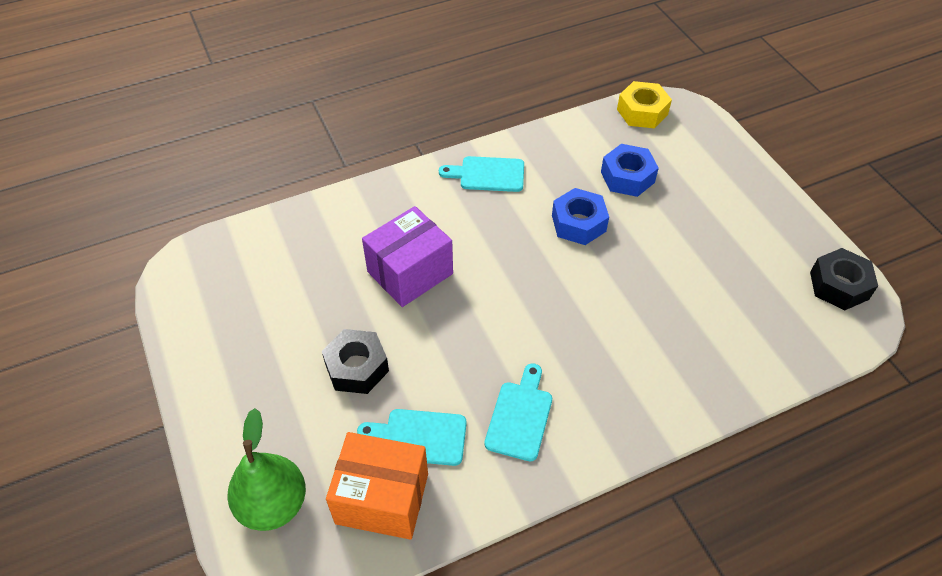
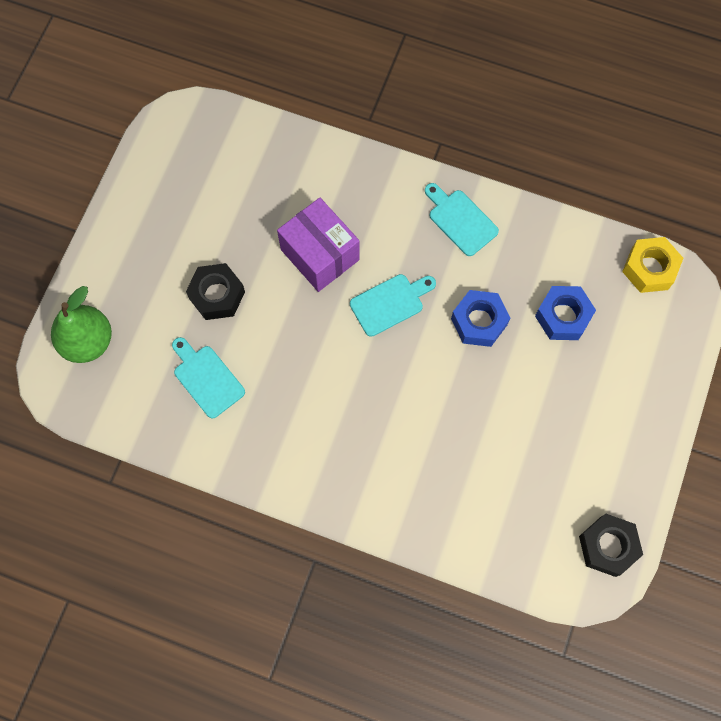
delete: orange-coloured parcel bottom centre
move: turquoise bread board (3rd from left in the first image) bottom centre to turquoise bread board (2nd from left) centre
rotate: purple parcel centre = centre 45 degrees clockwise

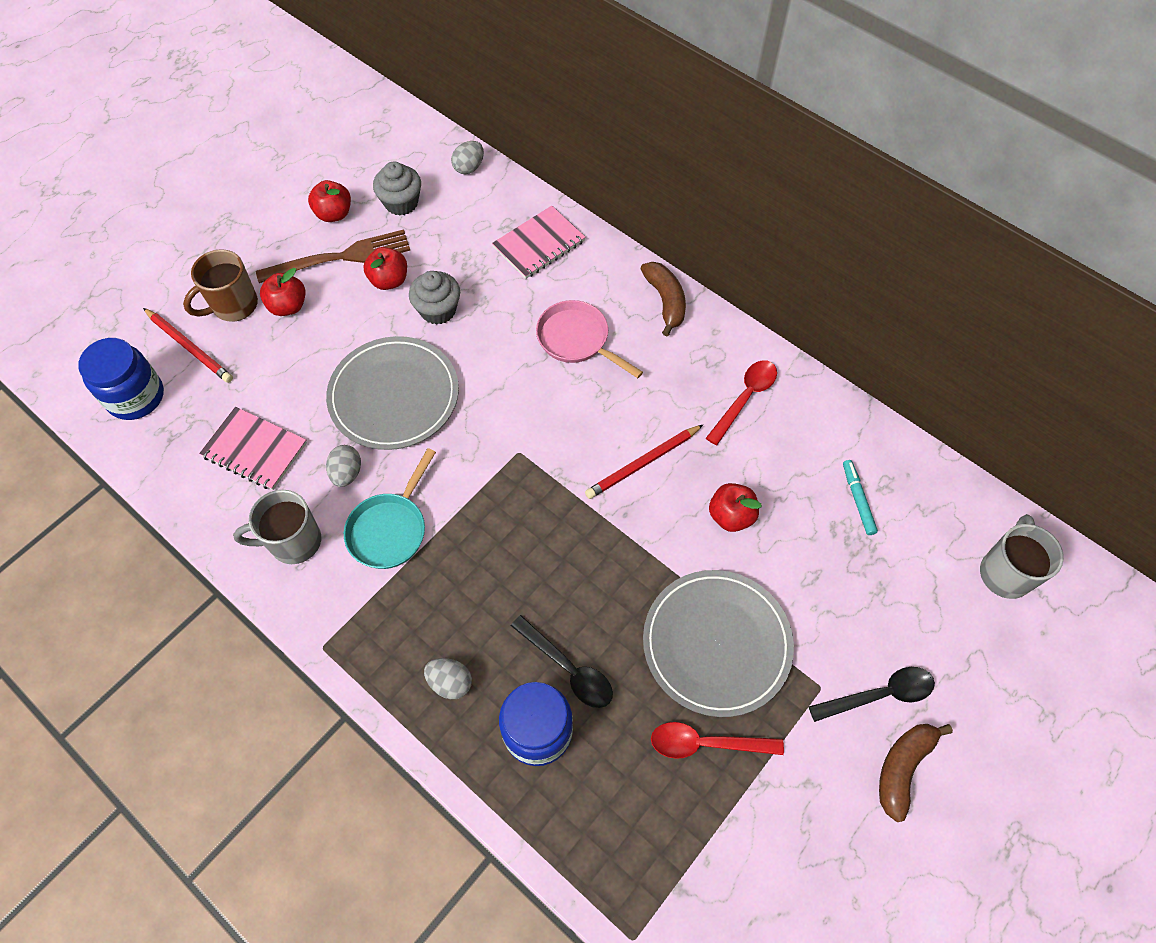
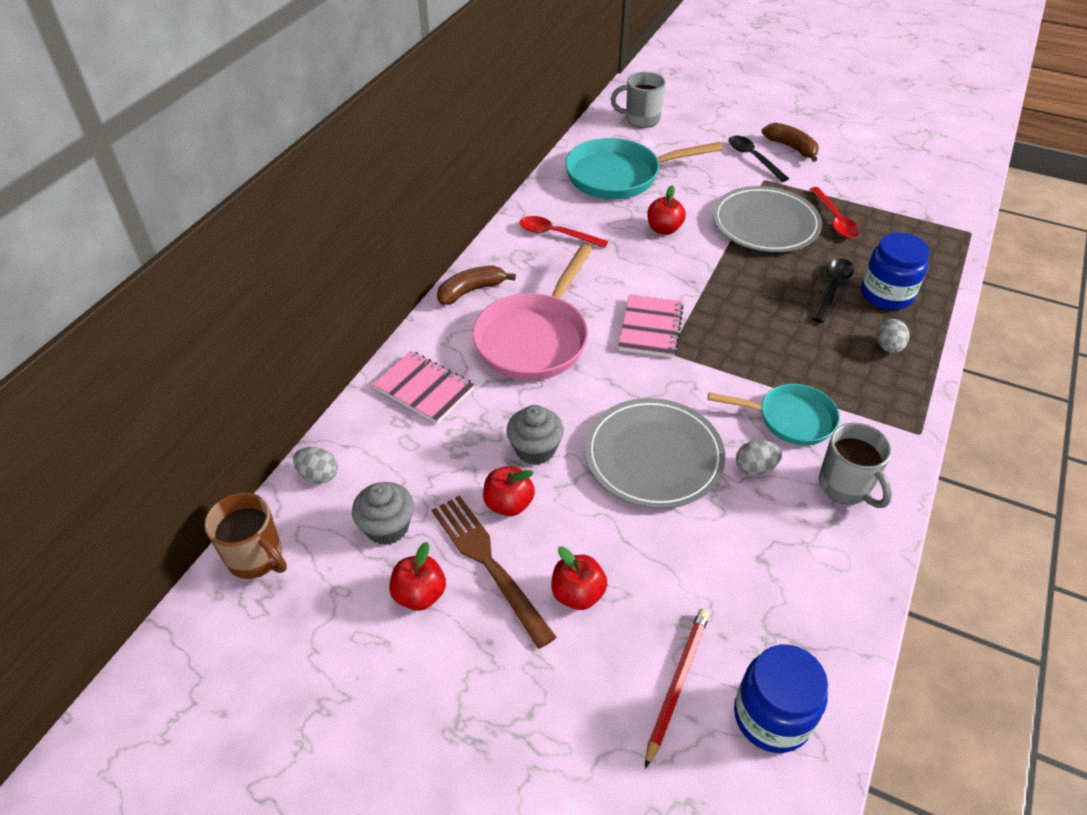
delete: red pencil (2nd from left) centre
move: brown coffee mug top left to middle left; rosy exercise book (1st from left in the first image) middle left to rosy exercise book (2nd from left) centre
replace: turquoise felt pen middle right to turquoise frying pan (1st from left) top centre
rotate: brown banana fruit (2nd from left) bottom right = top right 150 degrees counterclockwise
resize: rosy frying pan centre = centre x1.62

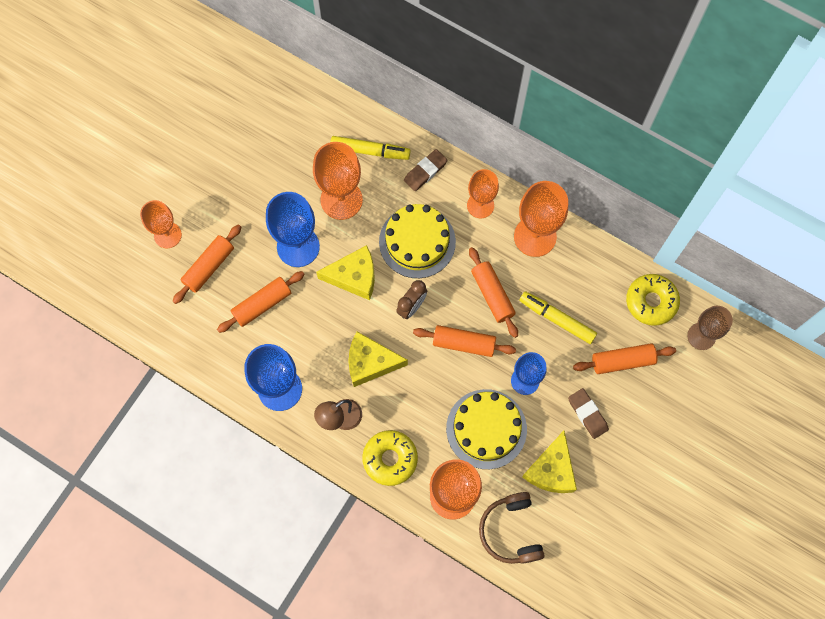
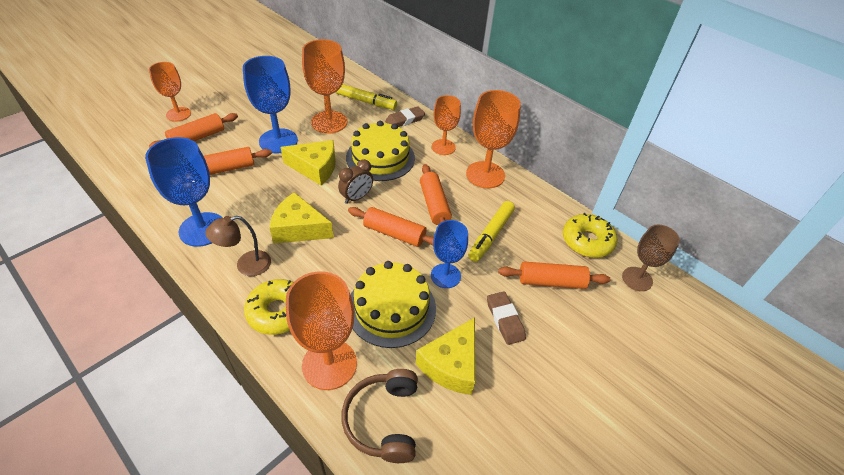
rotate: yellow felt pen (2nd from left) middle right = centre 105 degrees counterclockwise

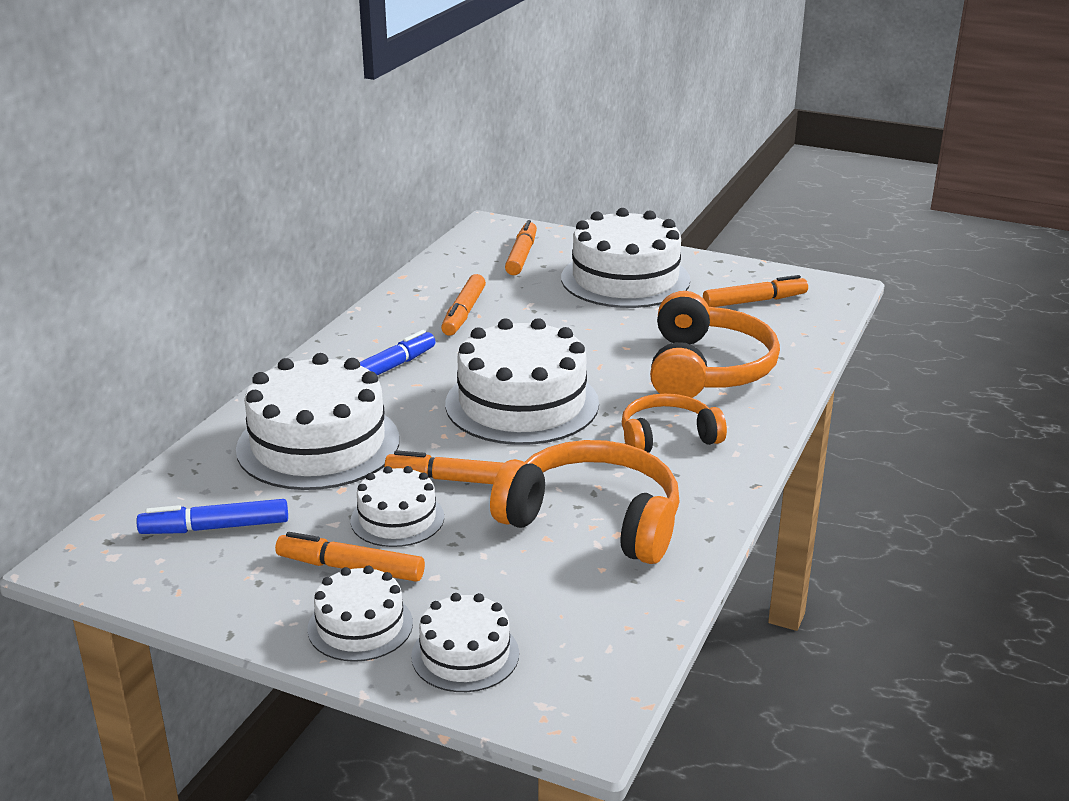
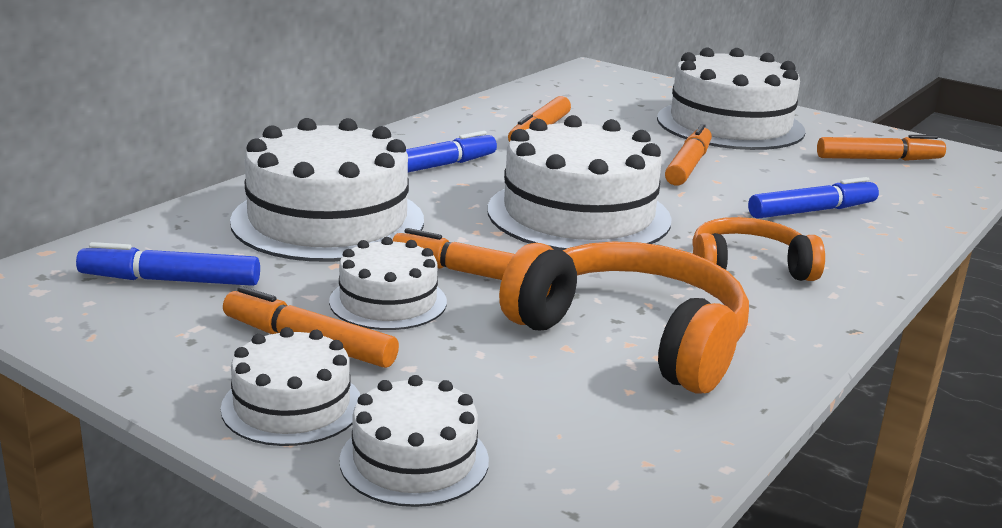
move: orange-coloured felt pen (4th from left) top centre to top right
replace: orange-coloured over-ear headphones (3rd from left) middle right to blue felt pen (3rd from left) middle right

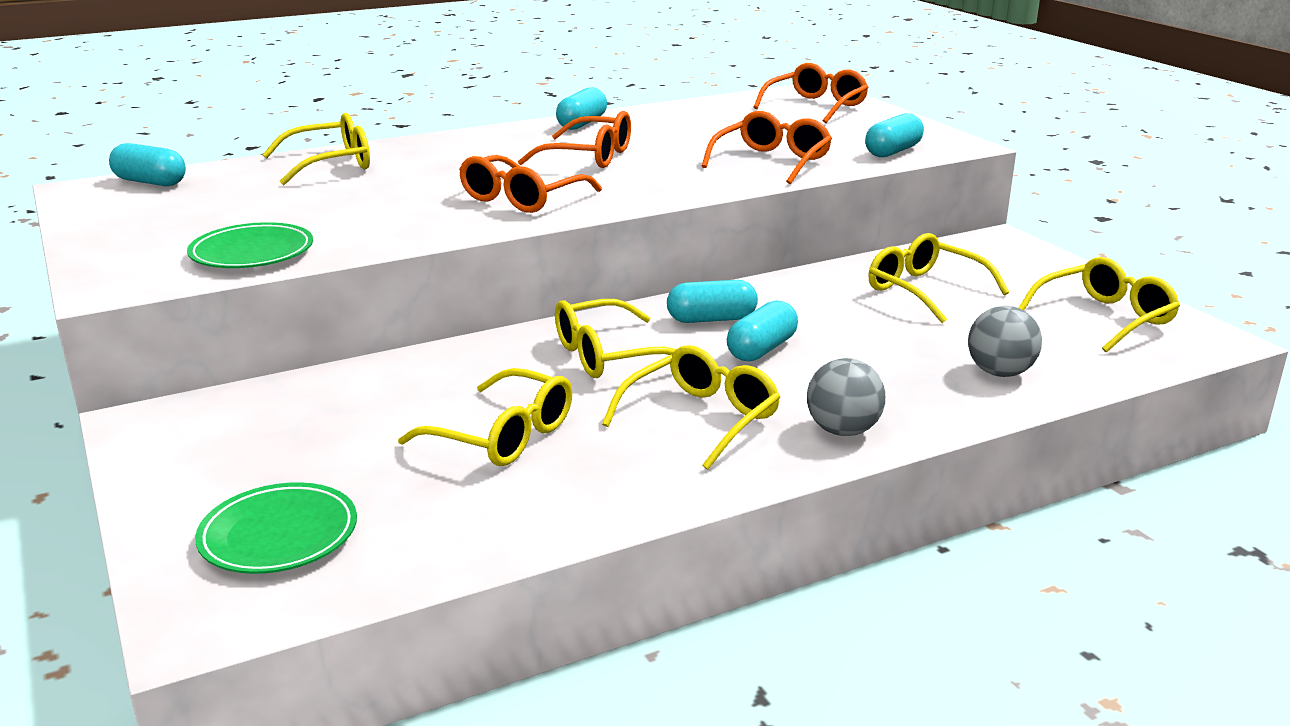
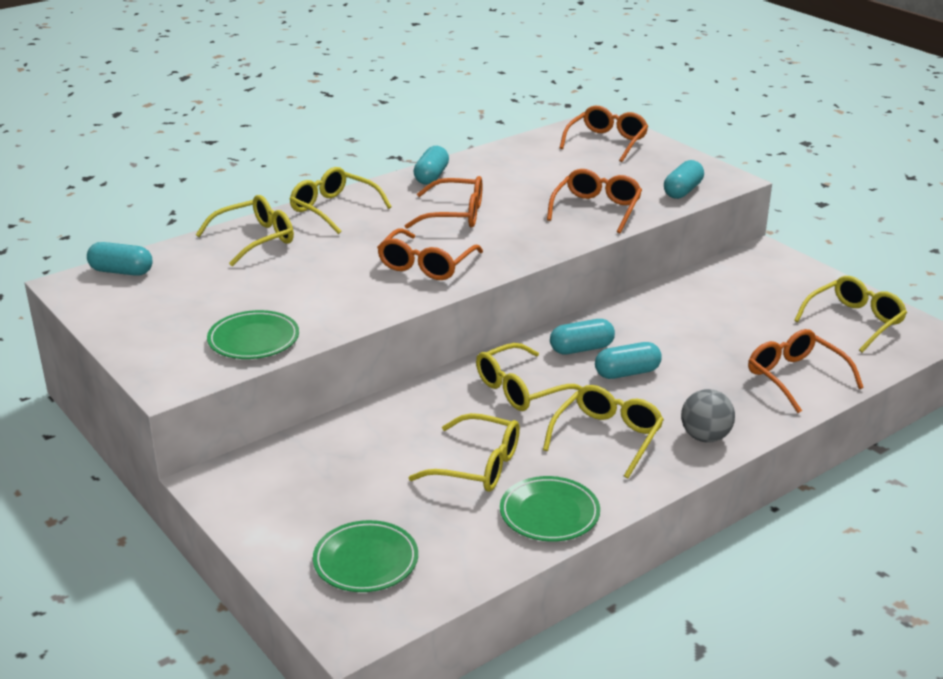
insert: leaf-green flat dish (3rd from left) bottom centre
move: yellow glasses (5th from left in the first image) middle right to yellow glasses (2nd from left) top centre
replace: gray sphere (2nd from left) middle right to orange-coloured glasses (5th from left) middle right
rotate: turquoise pill (4th from left) centre = centre 45 degrees clockwise

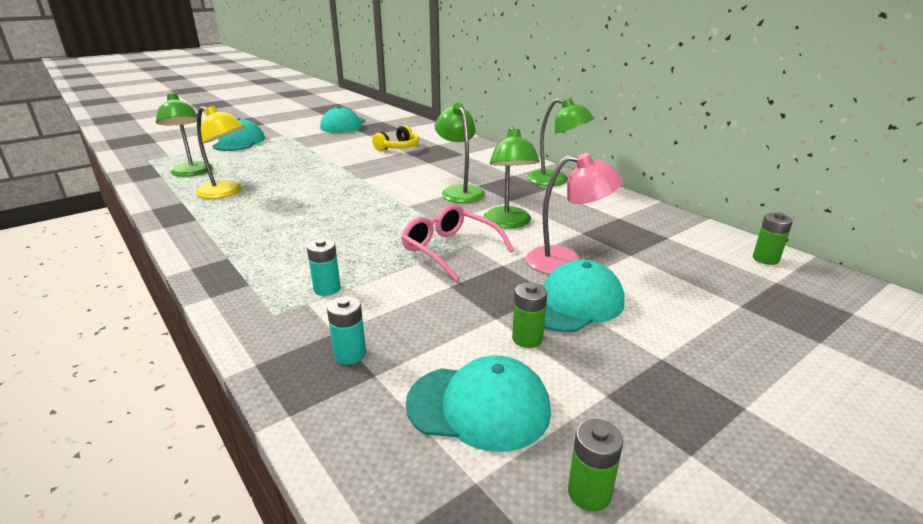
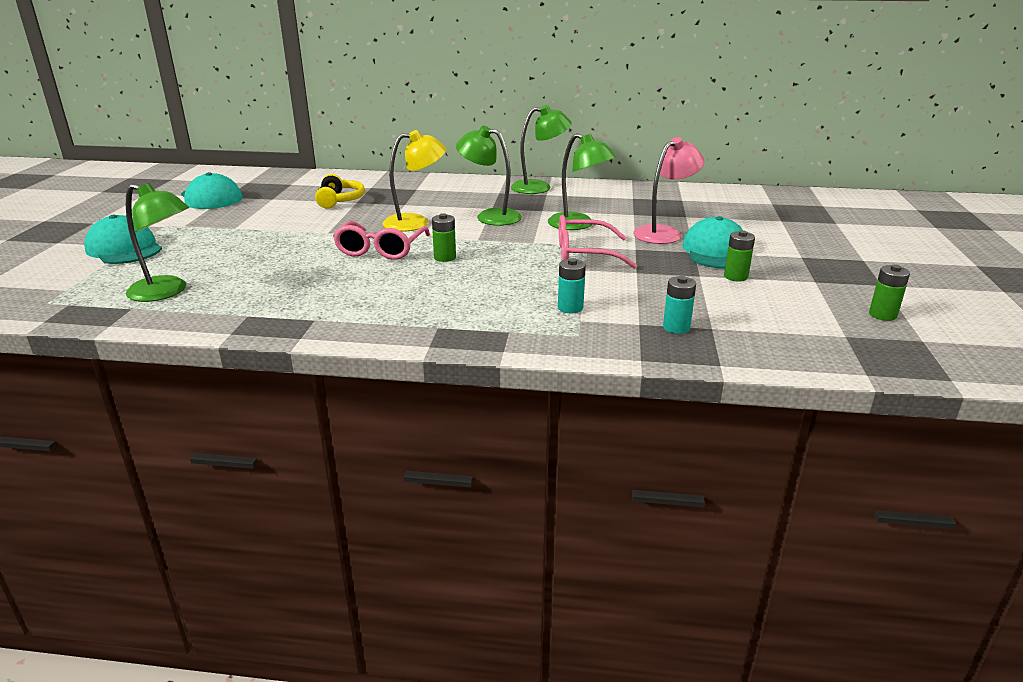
delete: turquoise baseball cap (3rd from left) bottom centre
insert: rosy glasses (1st from left) centre
move: yellow lamp top left to top centre; leaf-green battery (3rd from left in the first image) middle right to leaf-green battery (1st from left) centre

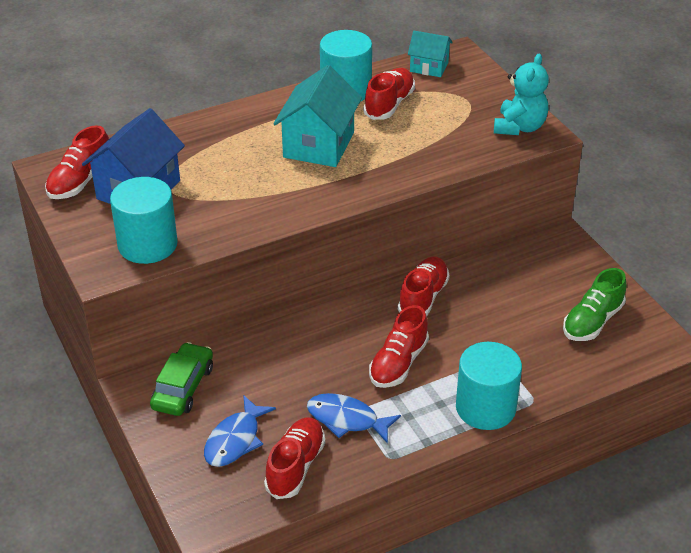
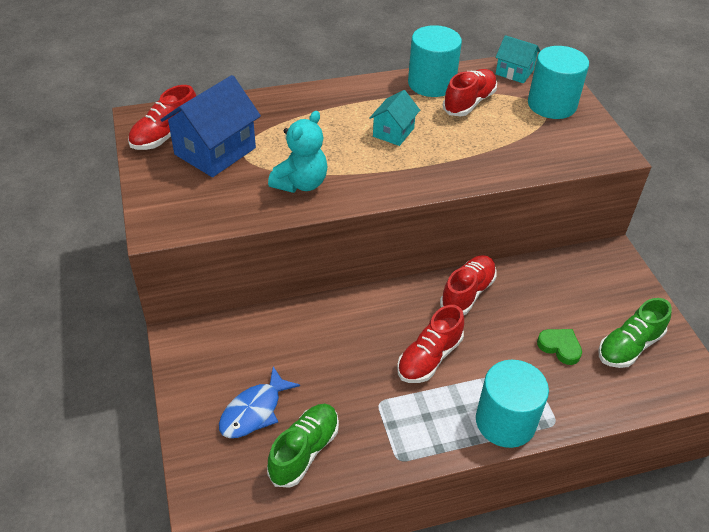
delete: leaf-green car bottom left; blue toy fish (2nd from left) bottom centre
insert: leaf-green heart shape middle right
move: turquoise teddy bear top right to top centre; turquoise solid cylinder (1st from left in the first image) middle left to turquoise solid cylinder (3rd from left) top right
recolor: red sneaker (2nd from left) bottom centre to leaf-green sneaker (1st from left) bottom centre
resize: turquoise cottage (1st from left) top centre = top centre x0.57

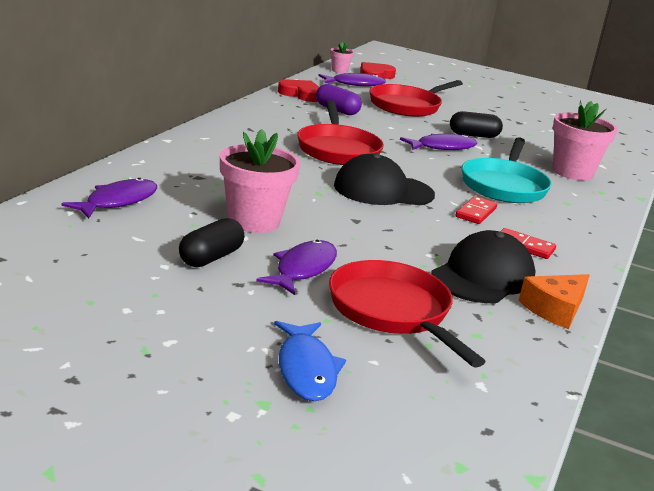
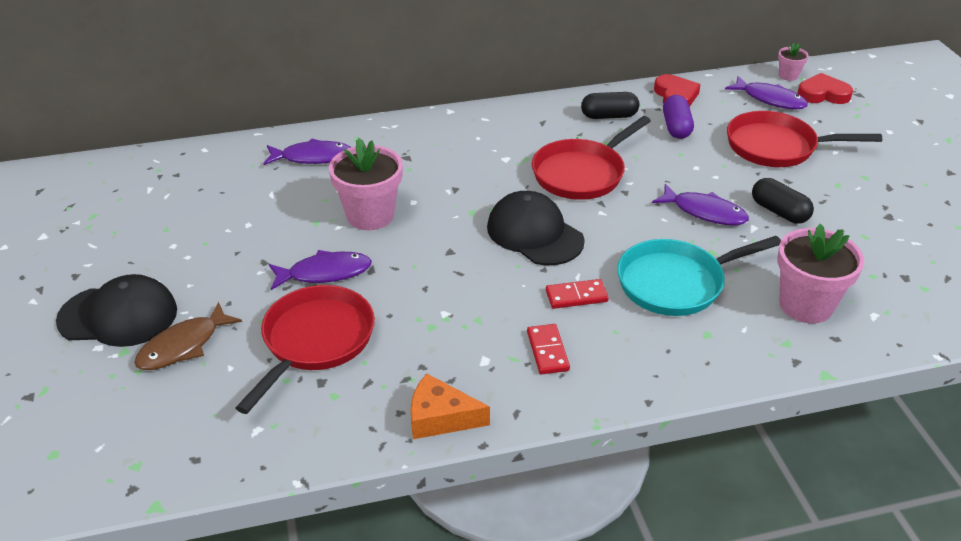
move: ebony baseball cap (2nd from left in the first image) middle right to ebony baseball cap (1st from left) middle left; ebony pill (1st from left) middle left to top centre
recolor: blue toy fish bottom centre to brown toy fish middle left

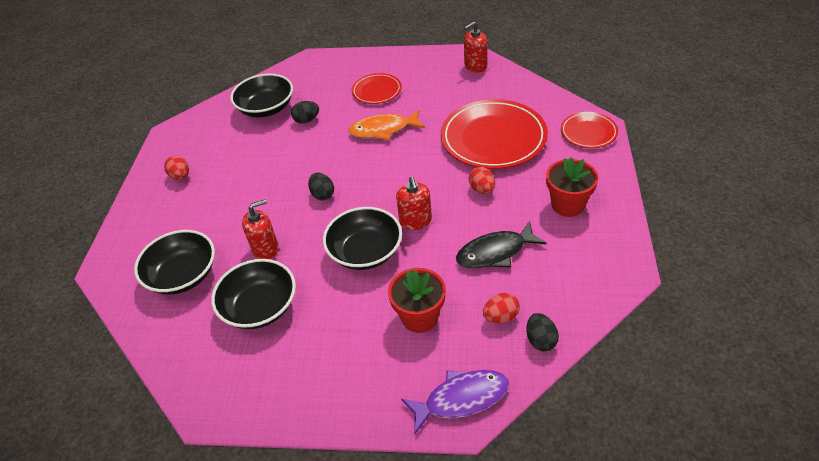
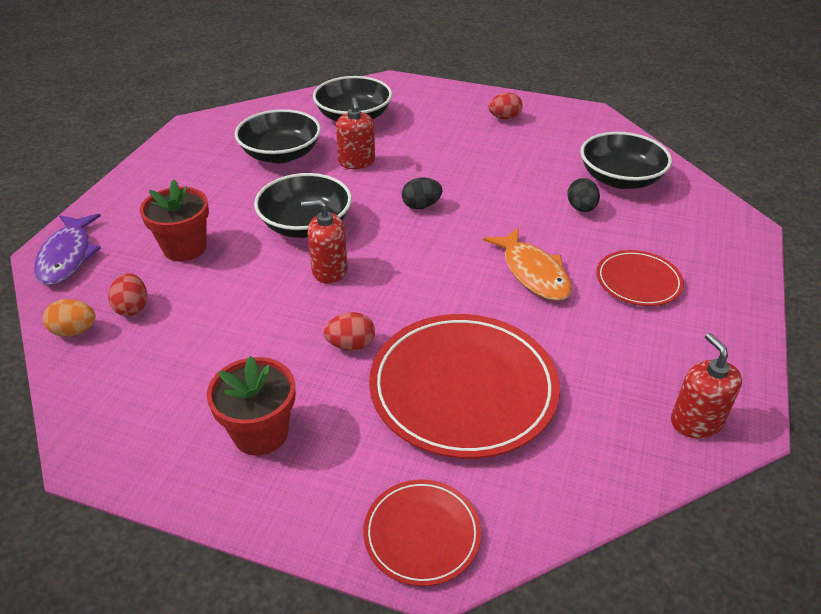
delete: ebony toy fish centre
recolor: ebony egg (3rd from left) bottom centre to orange-coloured egg middle left
rotate: orange-coloured toy fish top centre = centre 150 degrees clockwise

